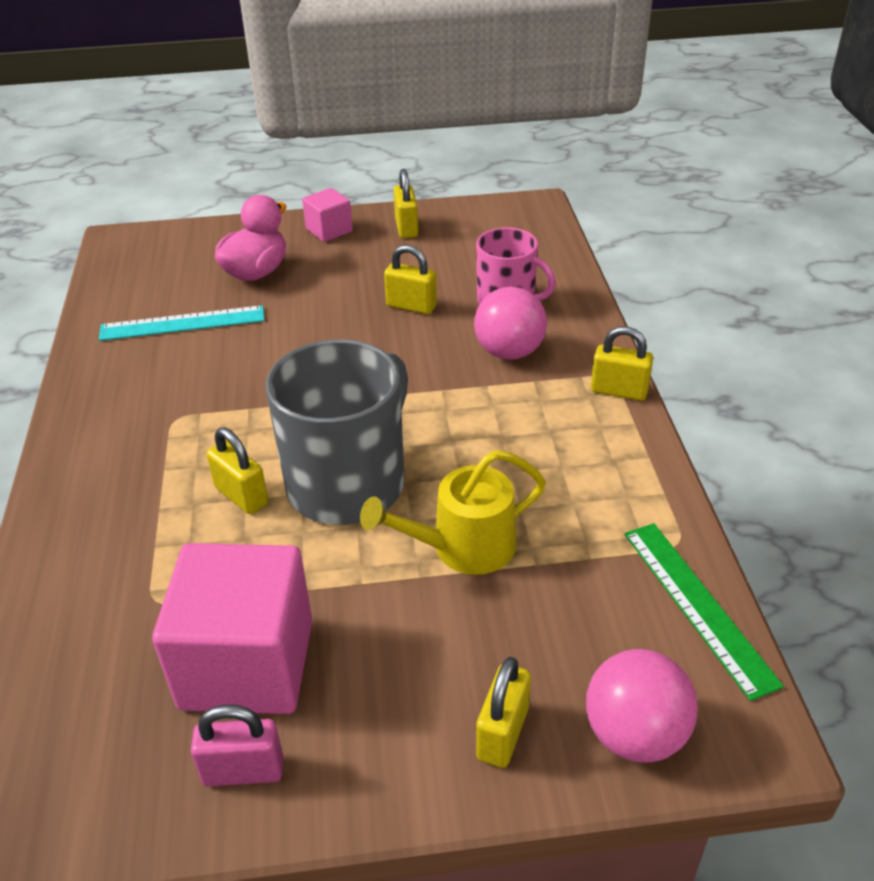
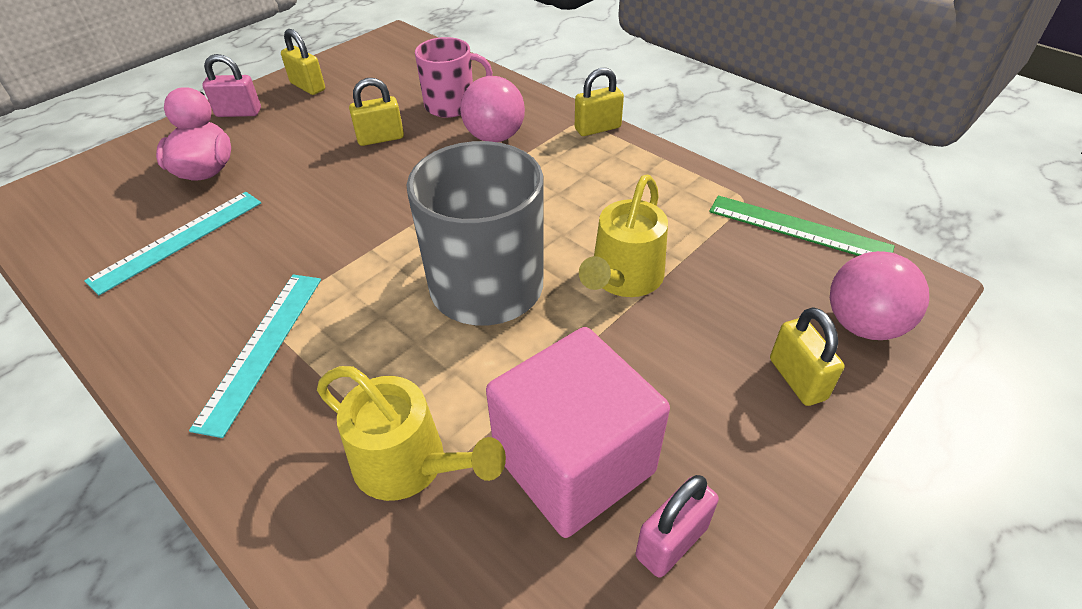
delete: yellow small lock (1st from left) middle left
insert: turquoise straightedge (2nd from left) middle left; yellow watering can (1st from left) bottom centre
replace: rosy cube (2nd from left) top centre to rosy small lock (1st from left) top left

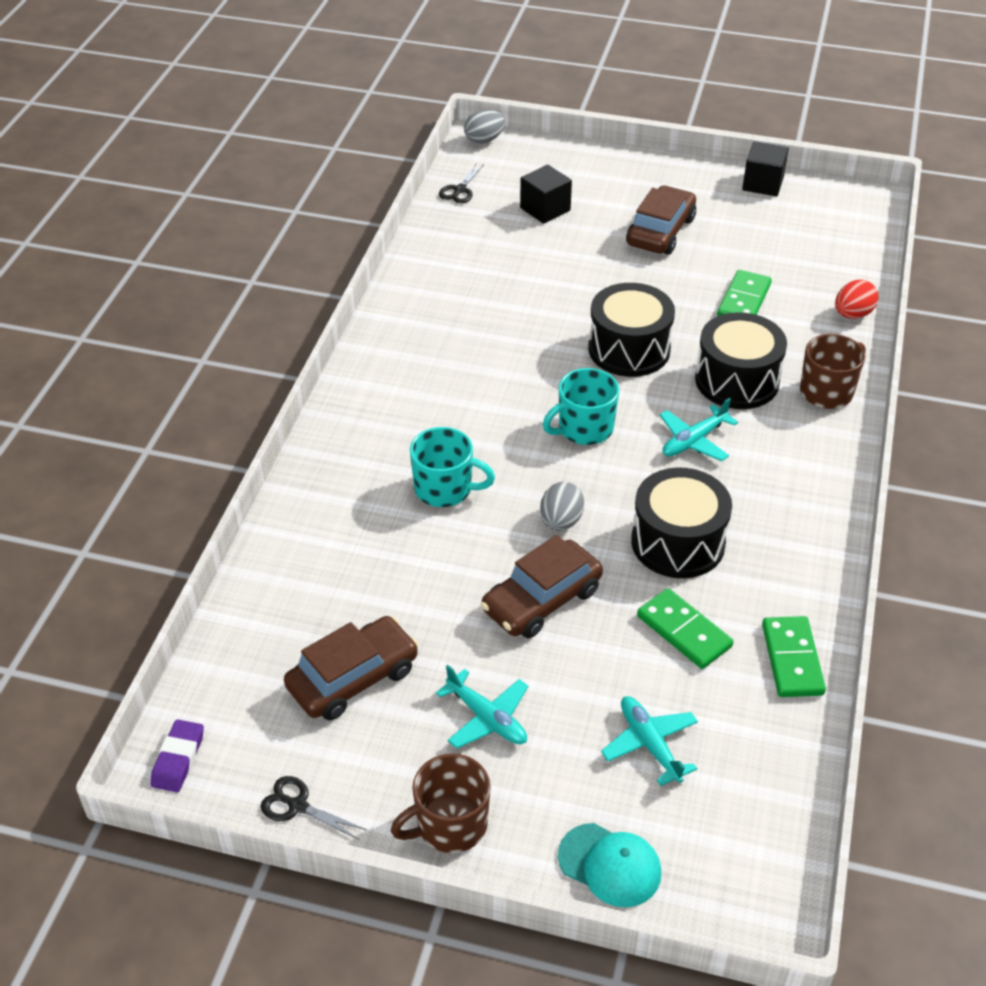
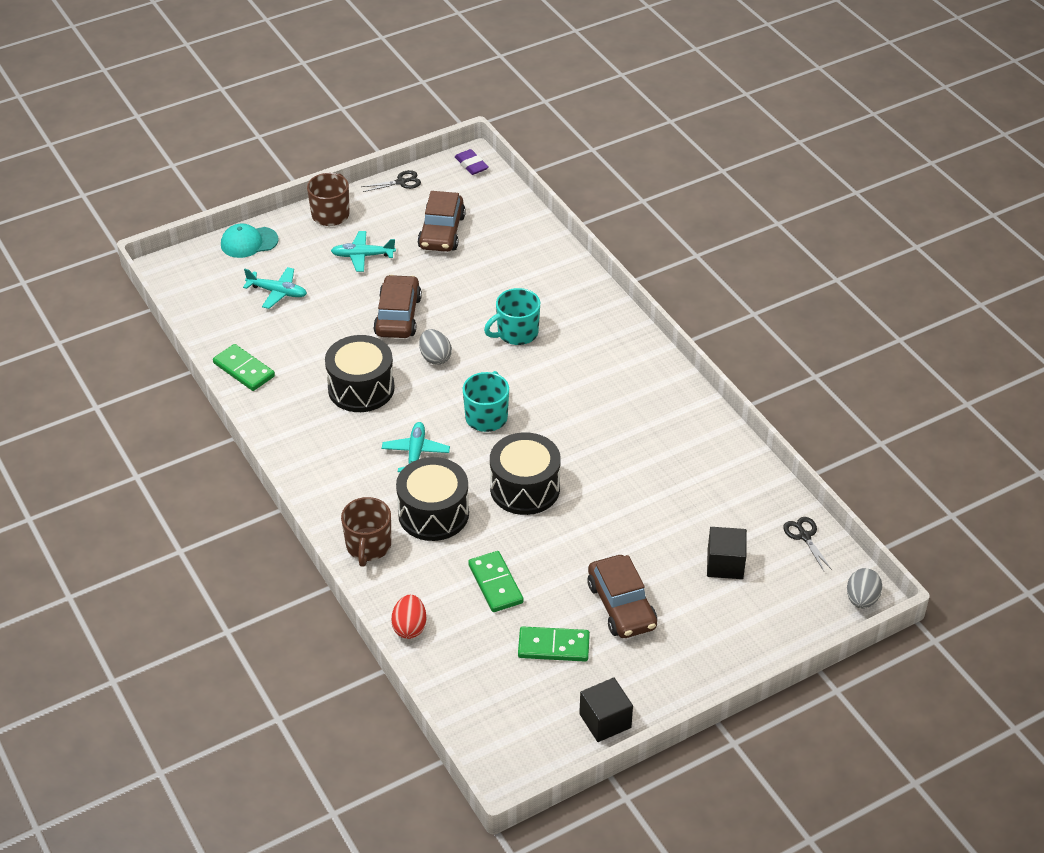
move: leaf-green domino piece (1st from left in the first image) middle right to leaf-green domino piece (3rd from left) bottom centre

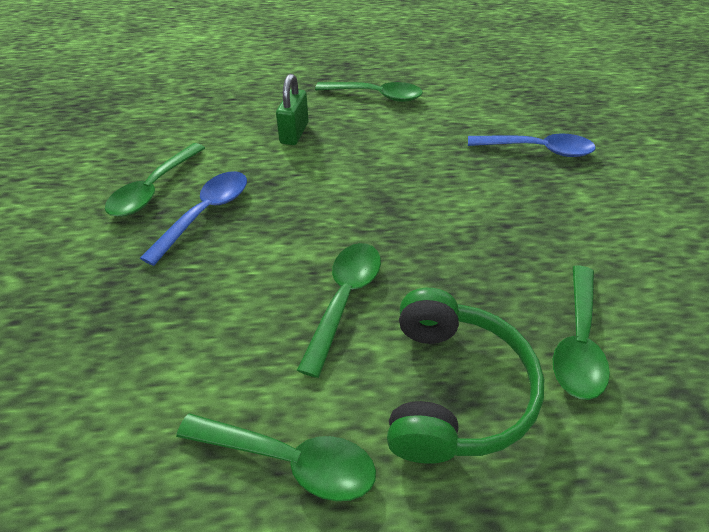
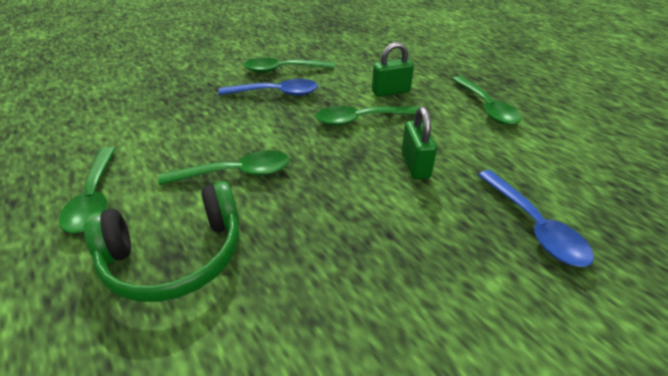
insert: leaf-green small lock (2nd from left) centre
move: leaf-green tablespoon (5th from left in the first image) middle right to leaf-green tablespoon (4th from left) top centre

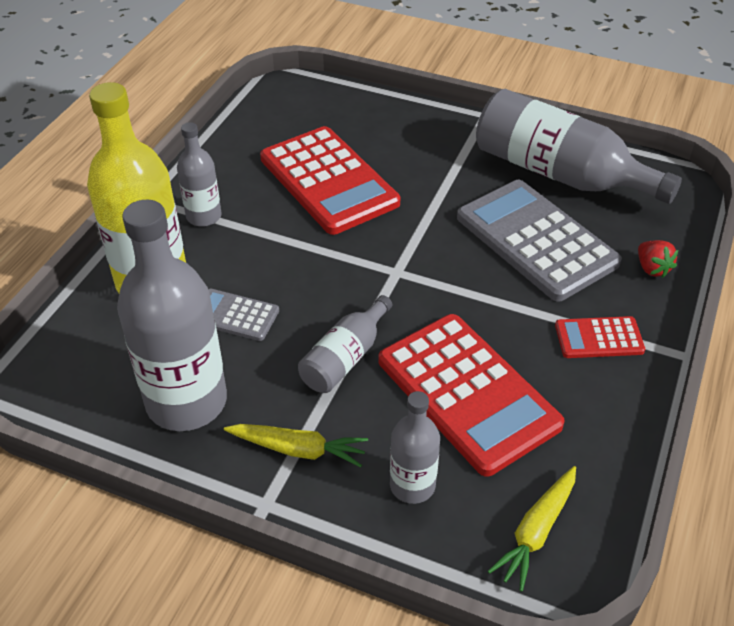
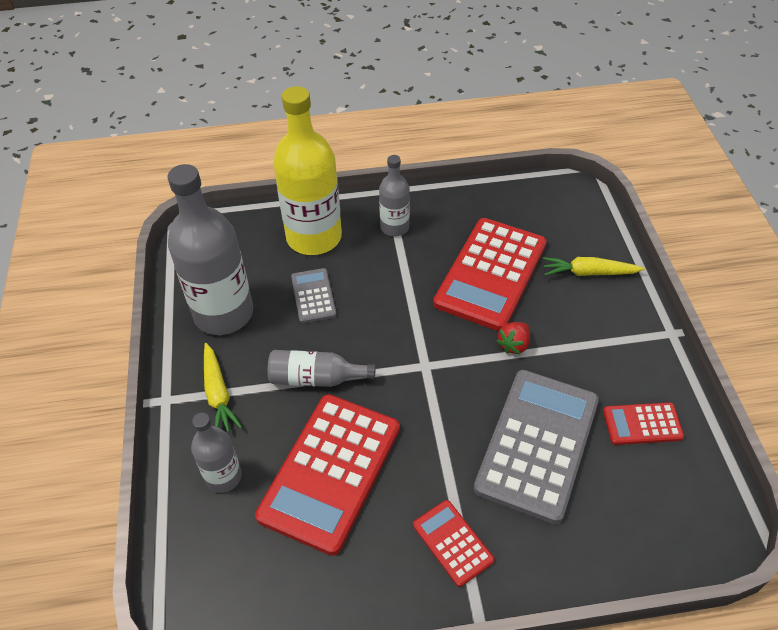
move: red berry middle right to centre; yellow carrot (2nd from left) bottom right to middle right
replace: gray flask (5th from left) top right to red calculator (4th from left) bottom right

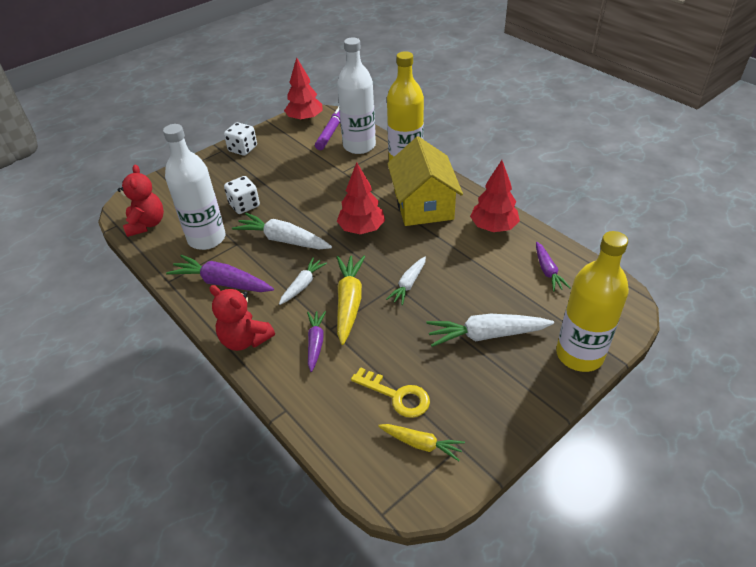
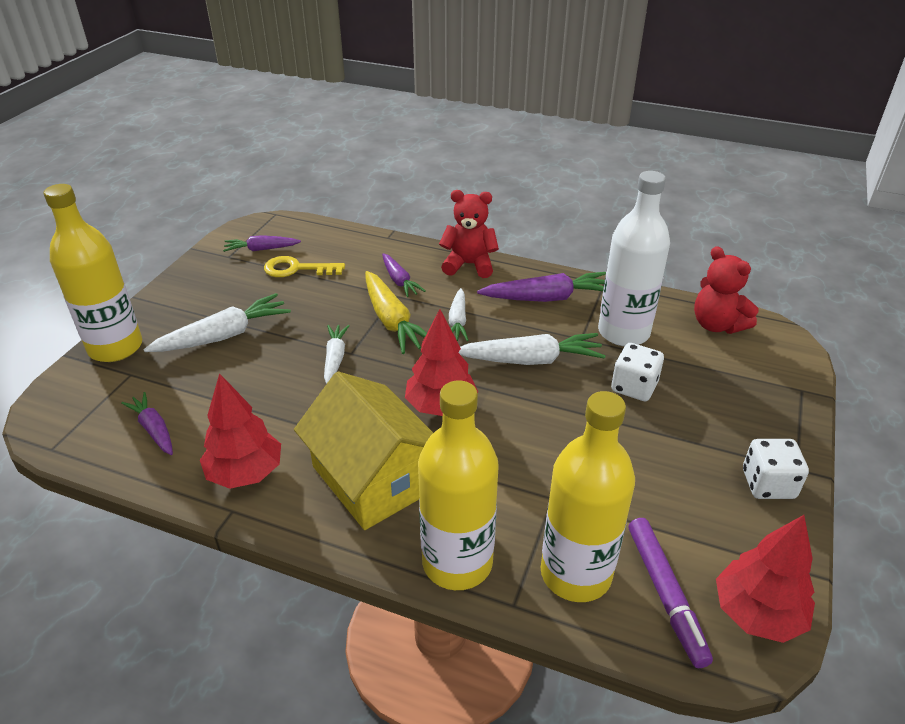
recolor: yellow carrot (2nd from left) bottom centre to purple carrot (2nd from left) middle left; pure white flask (2nd from left) top centre to yellow flask (3rd from left) bottom centre

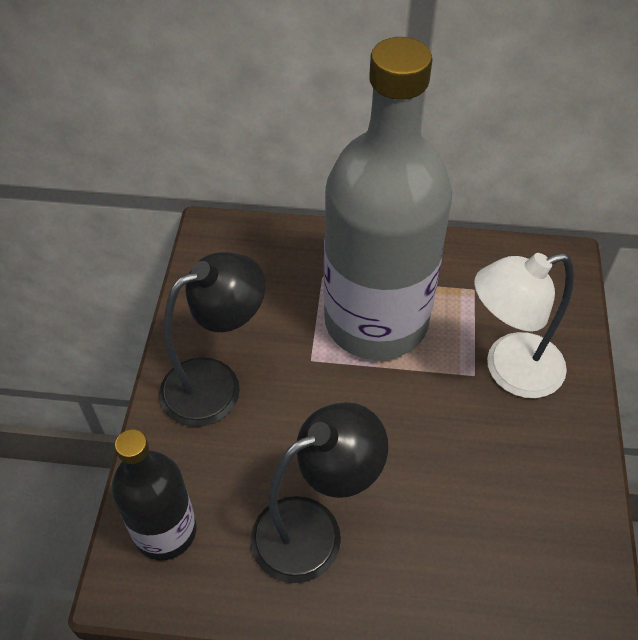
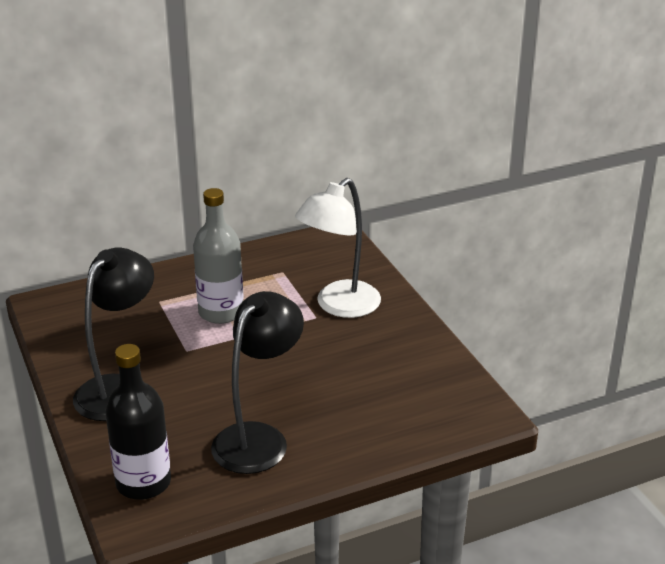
resize: gray flask top centre = middle left x0.51

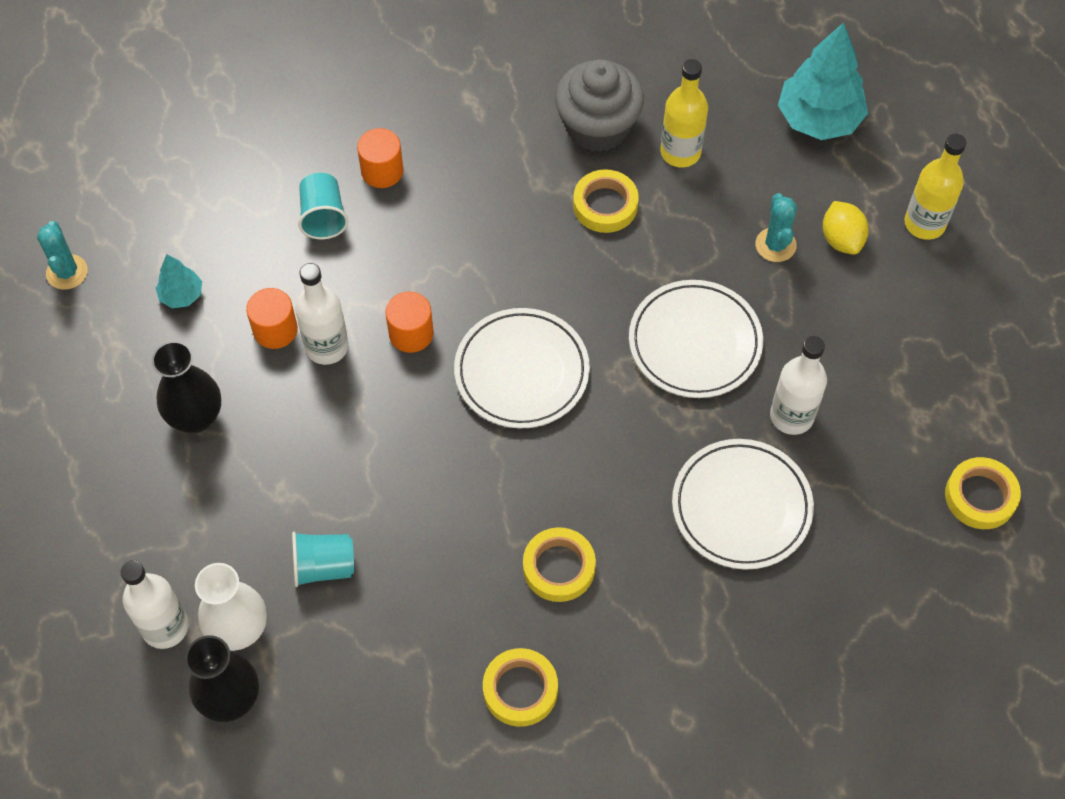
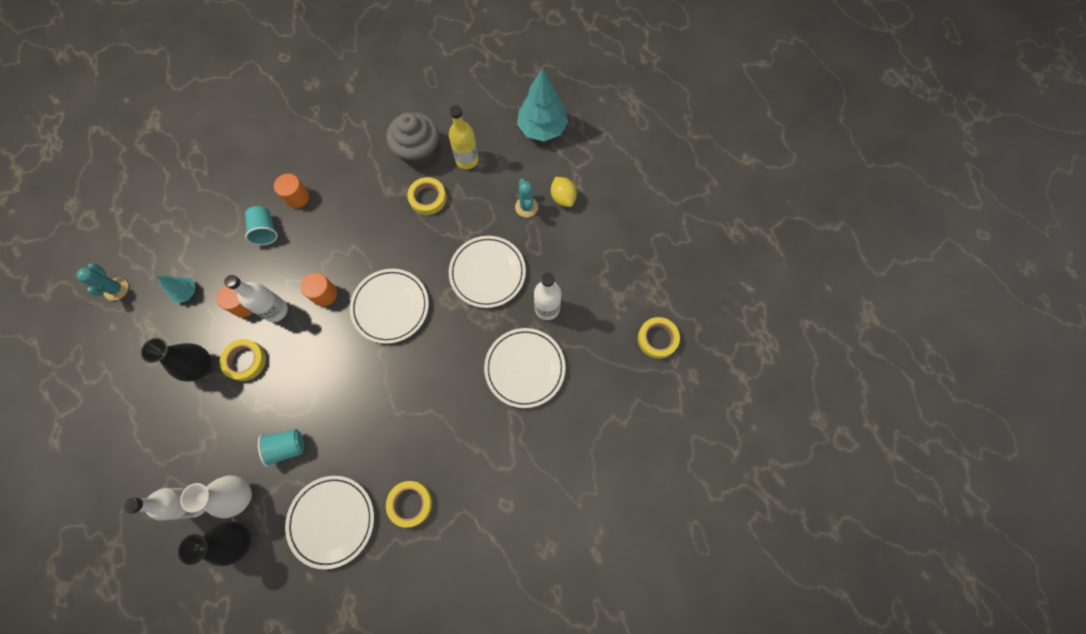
delete: yellow flask (2nd from left) top right
insert: pure white flat dish (1st from left) bottom left
move: yellow sticky tape (2nd from left in the first image) bottom centre to yellow sticky tape (1st from left) middle left

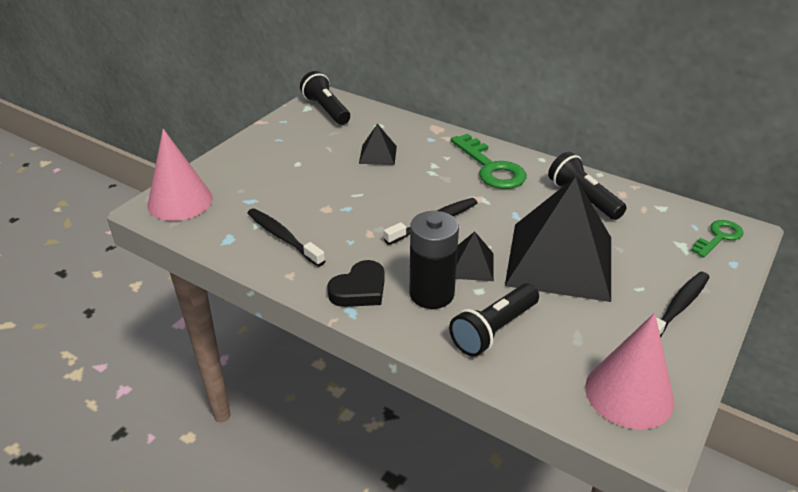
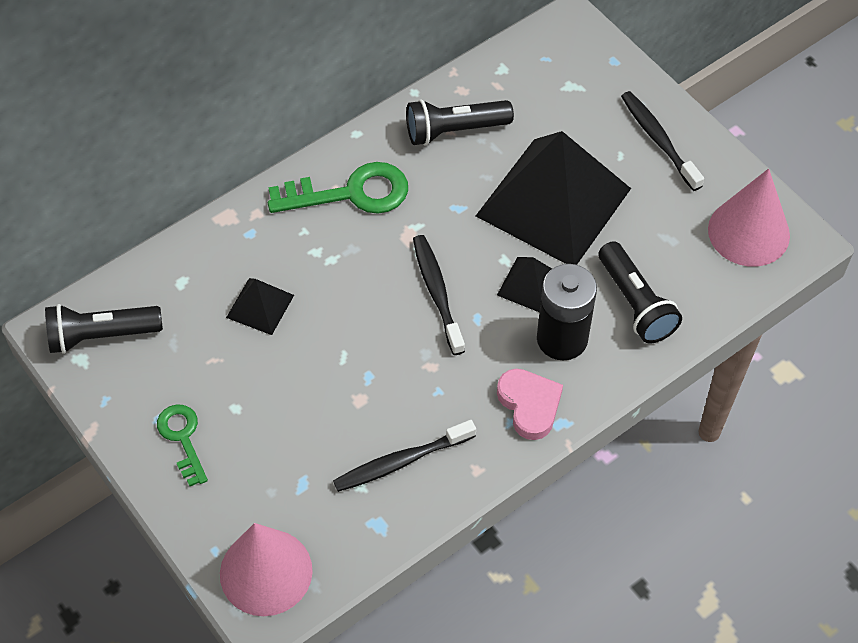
move: leaf-green key (2nd from left in the first image) middle right to leaf-green key (1st from left) bottom left
recolor: ebony heart shape centre to rosy heart shape centre

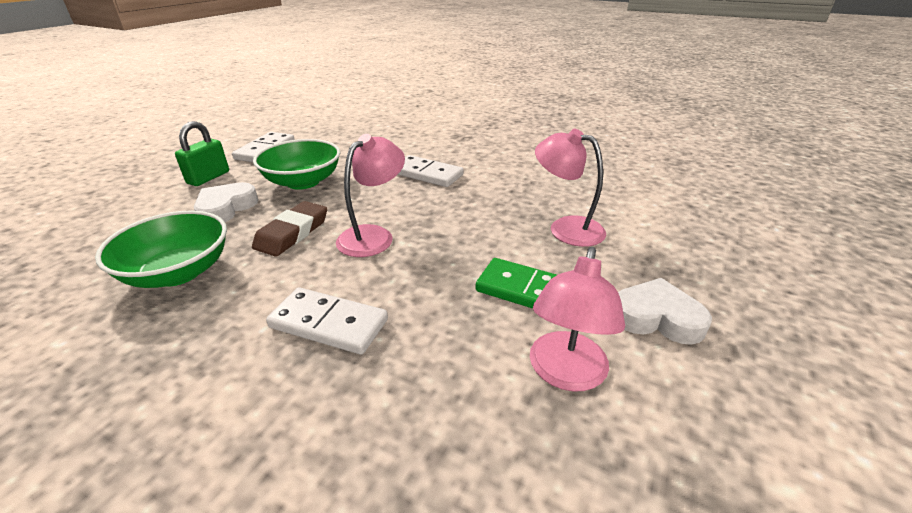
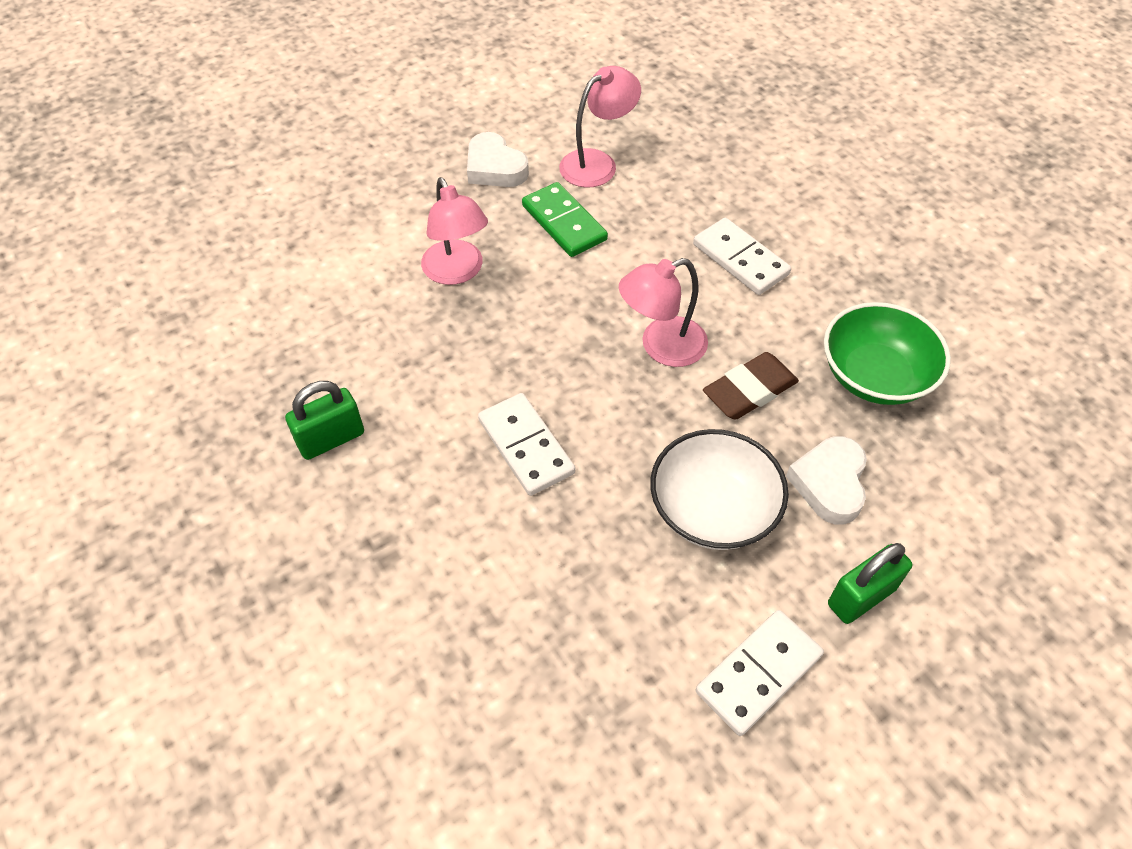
insert: leaf-green small lock (1st from left) middle left
recolor: leaf-green serving bowl (2nd from left) top left to pure white serving bowl centre
rotate: pure white heart shape (1st from left in the first image) middle left = middle right 135 degrees clockwise

